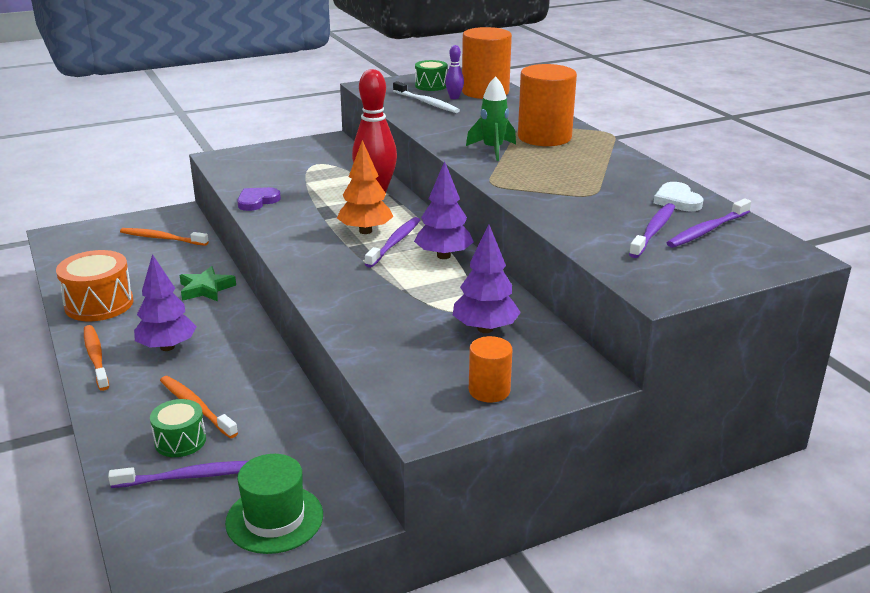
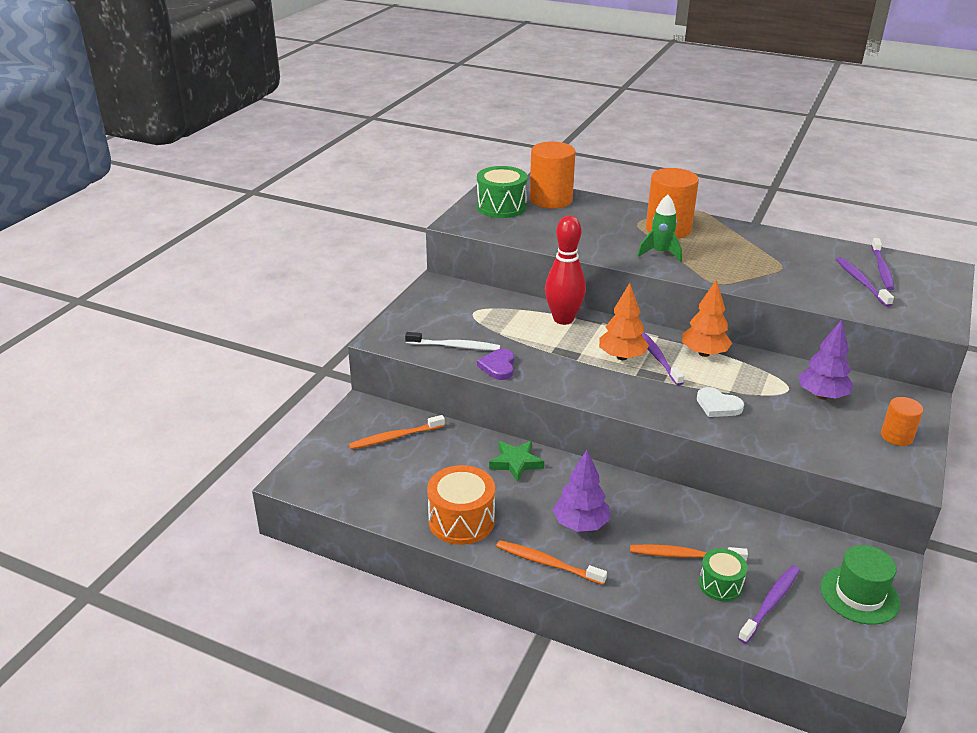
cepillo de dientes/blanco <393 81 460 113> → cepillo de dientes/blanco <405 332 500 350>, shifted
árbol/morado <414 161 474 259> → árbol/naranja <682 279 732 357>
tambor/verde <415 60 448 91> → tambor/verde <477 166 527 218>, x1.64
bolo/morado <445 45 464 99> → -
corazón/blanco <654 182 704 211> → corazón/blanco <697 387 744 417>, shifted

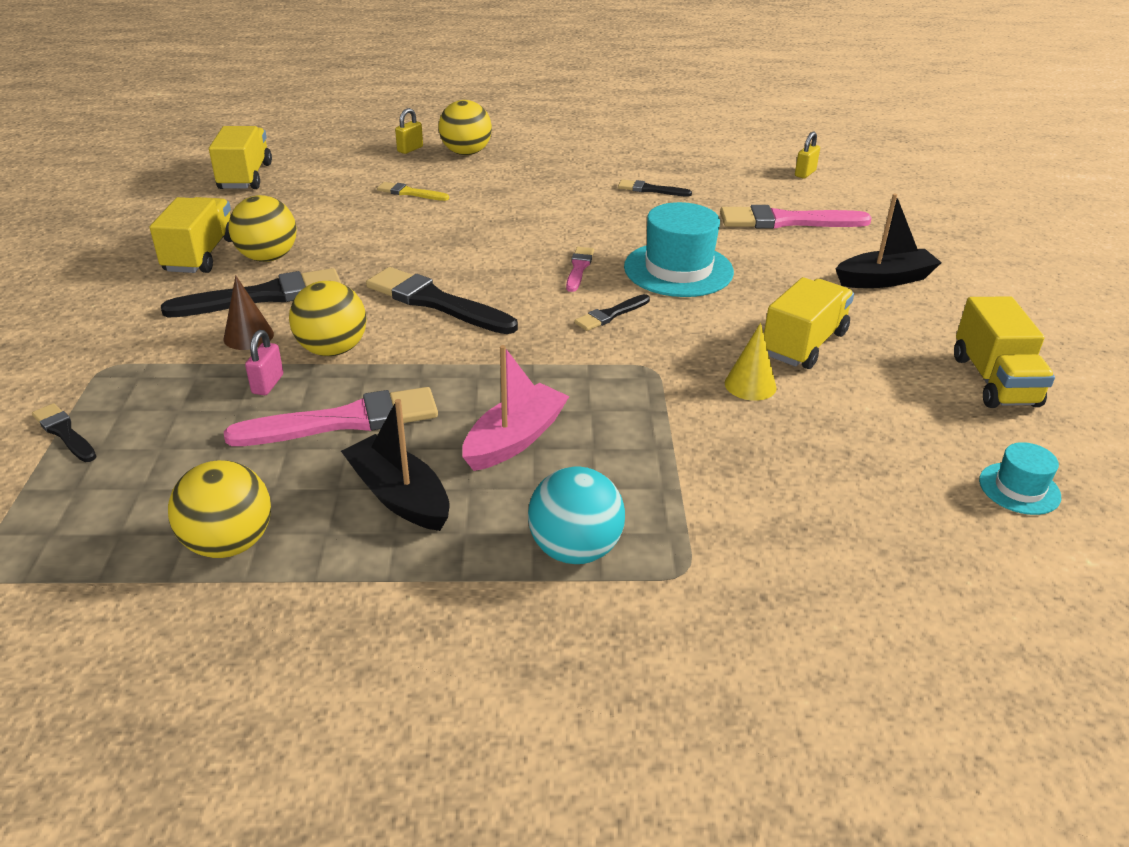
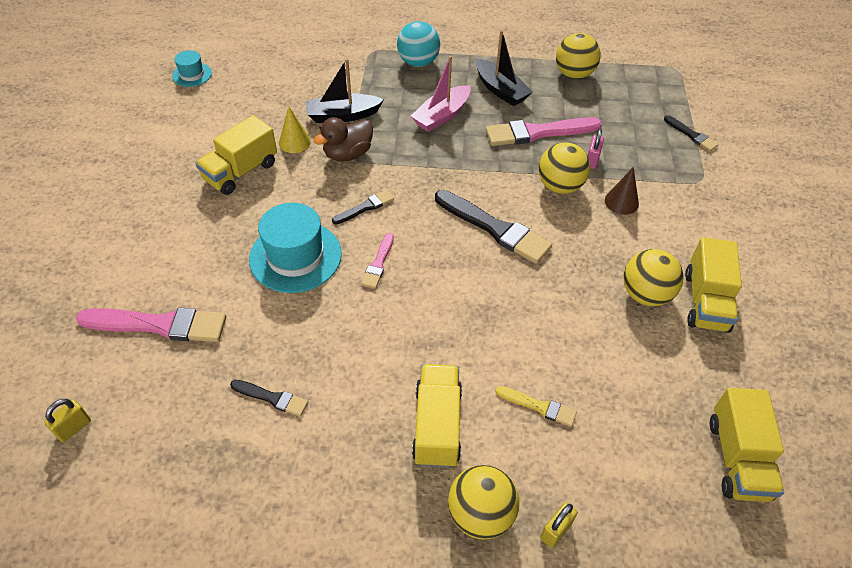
pincel/negro <161 268 342 318> → -
barco/negro <836 193 942 288> → barco/negro <306 58 384 123>, shifted
camión/amarillo <954 296 1055 408> → camión/amarillo <412 364 462 468>, shifted
- → pato/marrón <314 117 373 162>

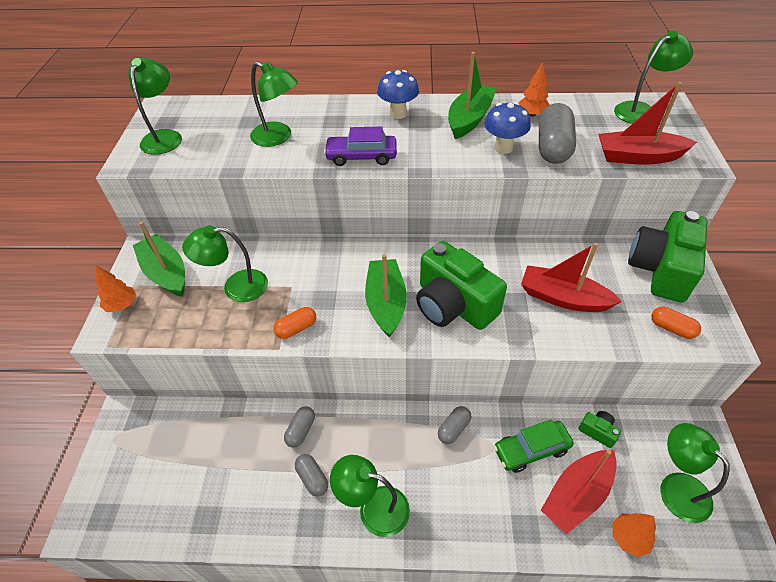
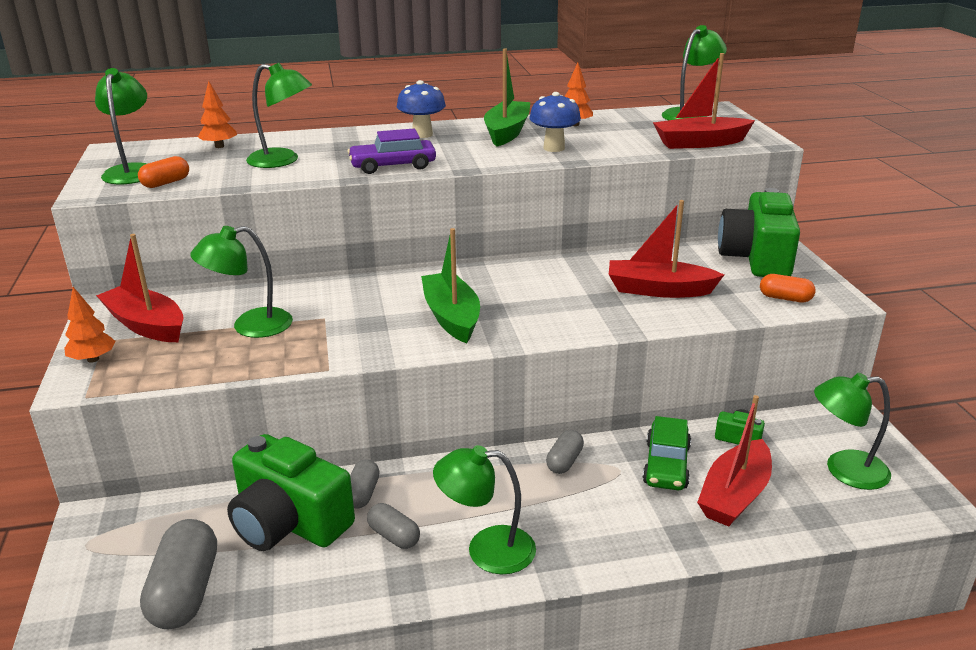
barco/verde <133 222 185 297> → barco/rojo <96 234 184 342>
cápsula/naranja <274 307 316 339> → cápsula/naranja <138 156 189 188>, shifted
cámara/verde <416 241 507 330> → cámara/verde <227 434 355 551>, shifted
coche/verde <494 419 574 473> → coche/verde <642 416 691 490>, 45 degrees counterclockwise
cápsula/gris <539 103 576 164> → cápsula/gris <140 519 217 629>, shifted
árbol/naranja <613 513 656 557> → árbol/naranja <198 81 237 148>, shifted
lámpara/verde <660 423 730 523> → lámpara/verde <814 373 891 490>, 45 degrees counterclockwise

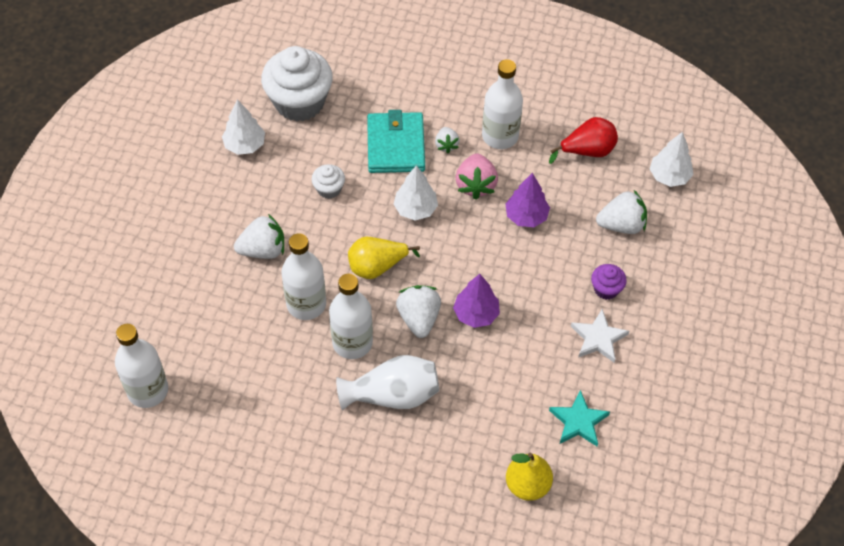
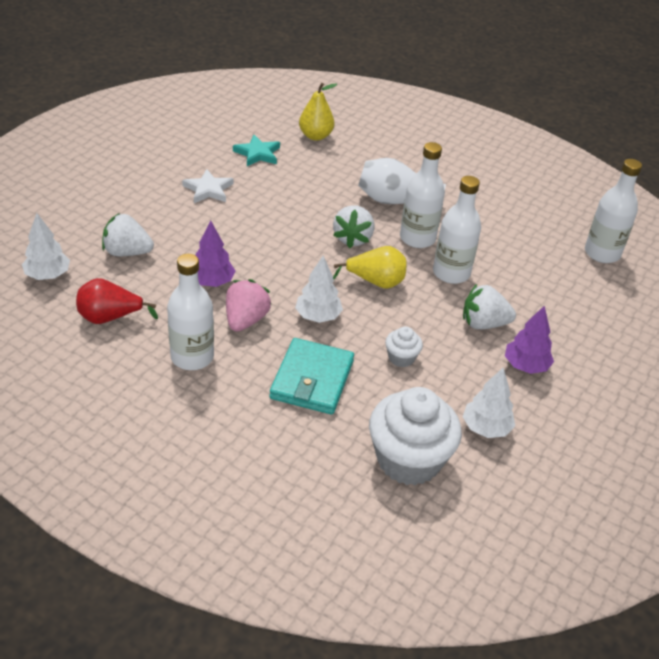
fresa/blanco <435 127 460 153> → -
árbol/morado <453 274 500 328> → árbol/morado <505 305 554 374>, shifted
magdalena/morado <591 264 627 300> → -

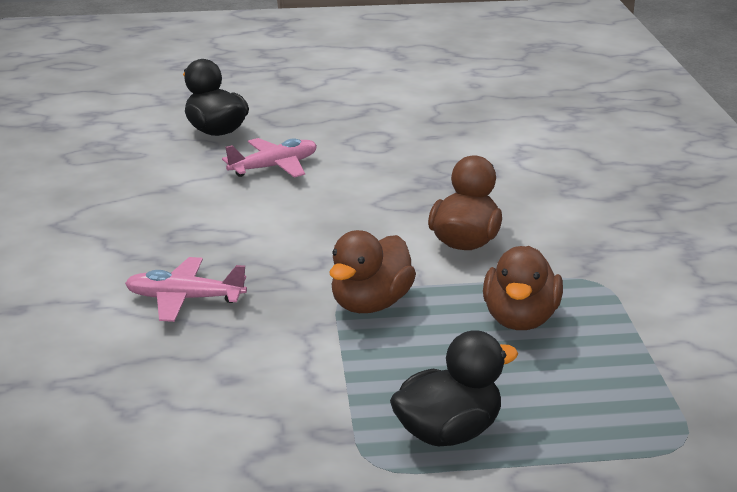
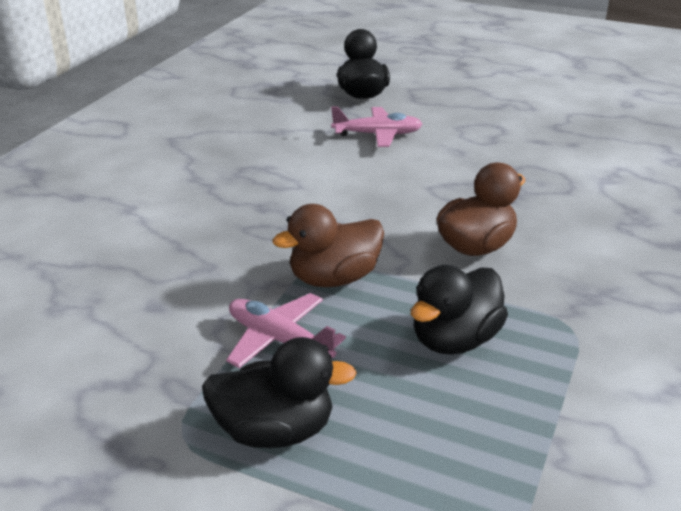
avión/rosa <125 257 247 322> → avión/rosa <226 293 346 368>, shifted
pato/marrón <483 246 563 330> → pato/negro <411 265 508 355>

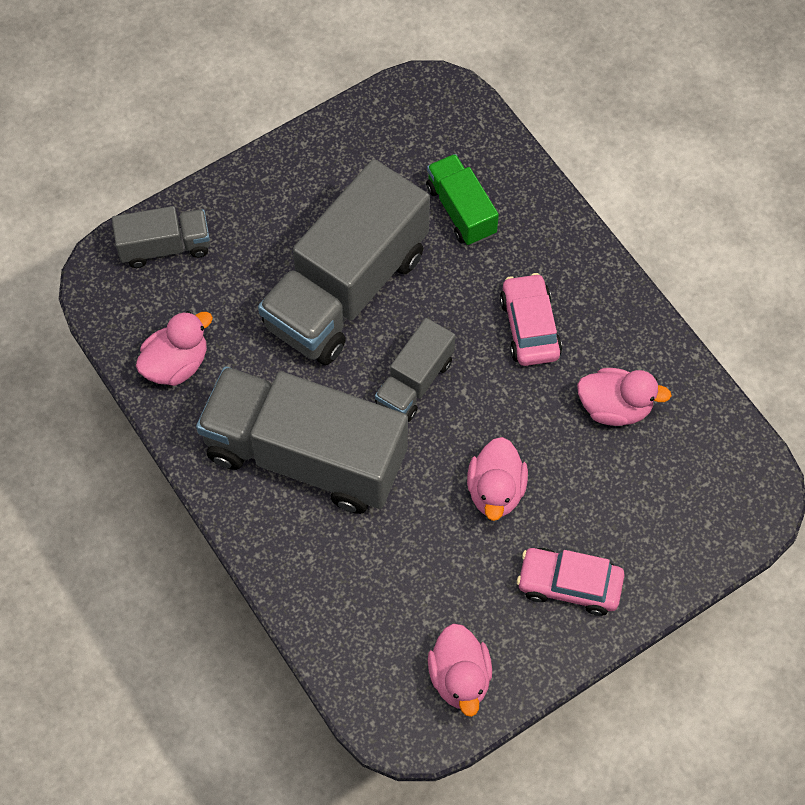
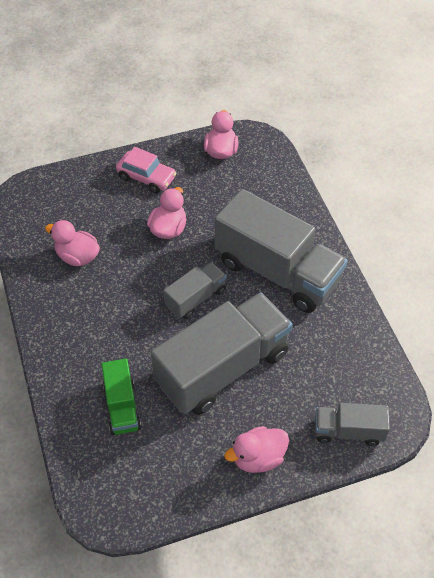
pato/rosa <136 311 213 386> → pato/rosa <224 426 289 473>, shifted
coche/rosa <500 273 562 366> → -

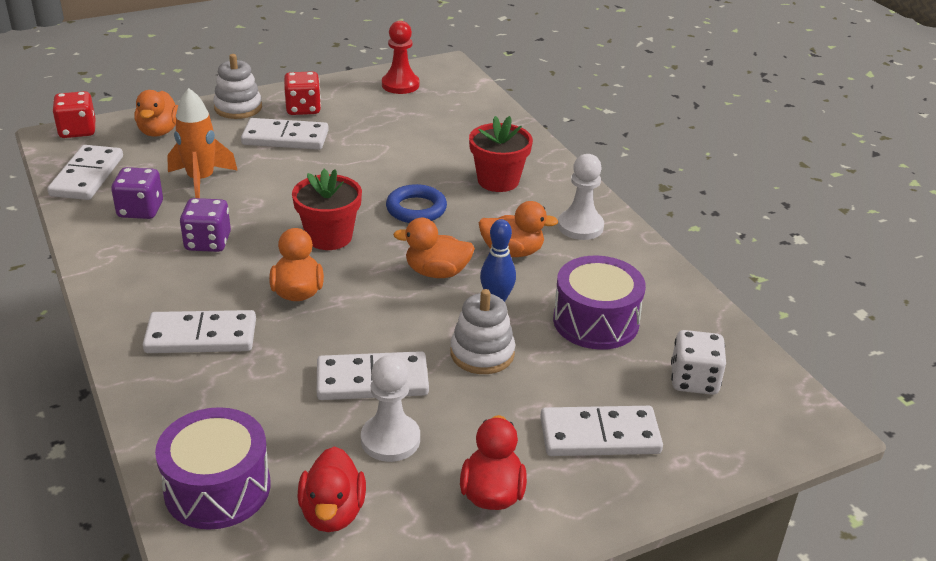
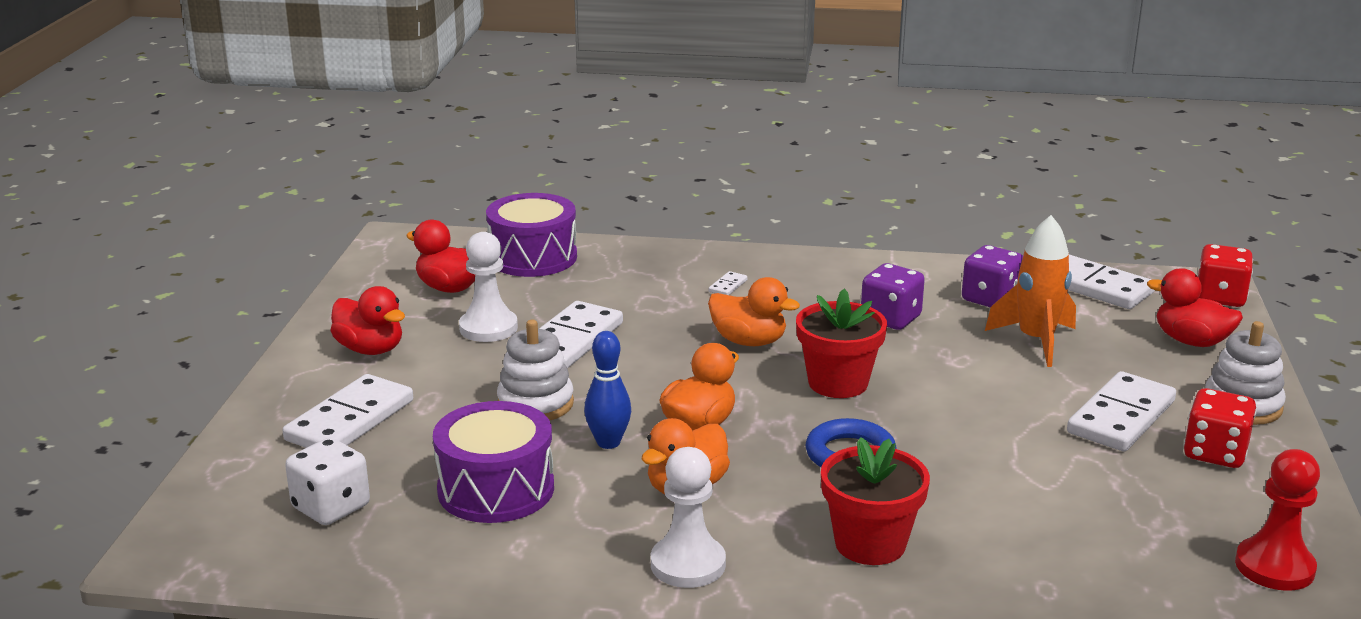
pato/naranja <135 90 178 136> → pato/rojo <1147 268 1243 347>
ficha de dominó/blanco <143 310 256 353> → ficha de dominó/blanco <709 271 747 295>, x0.41

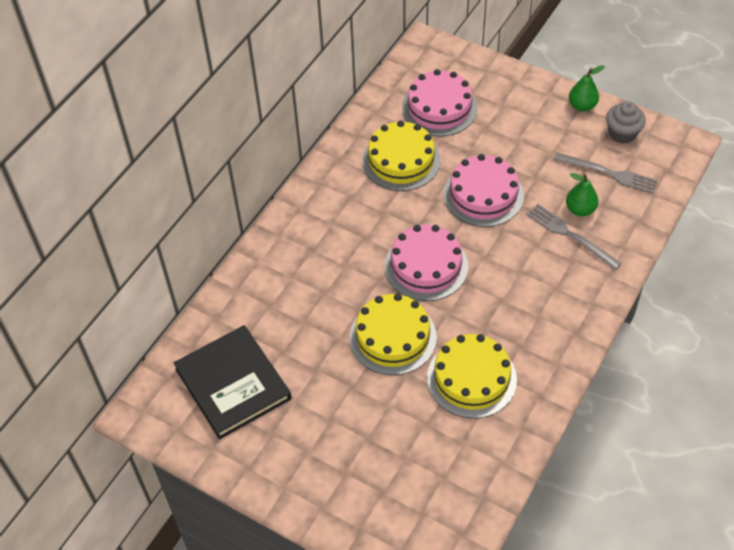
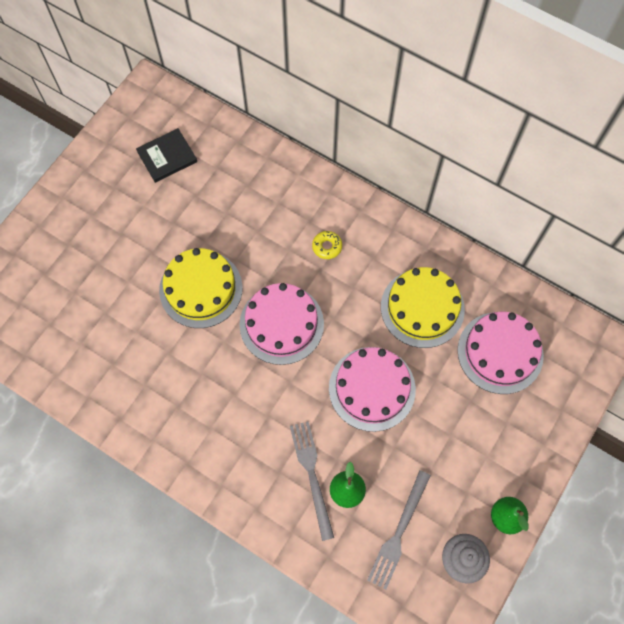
libro/negro <174 325 291 439> → libro/negro <136 128 197 183>, x0.57
tarta/amarillo <427 334 517 419> → -
tenedor/gris <526 203 622 270> → tenedor/gris <290 421 334 541>, 60 degrees counterclockwise
- → rosquilla/amarillo <312 231 342 259>

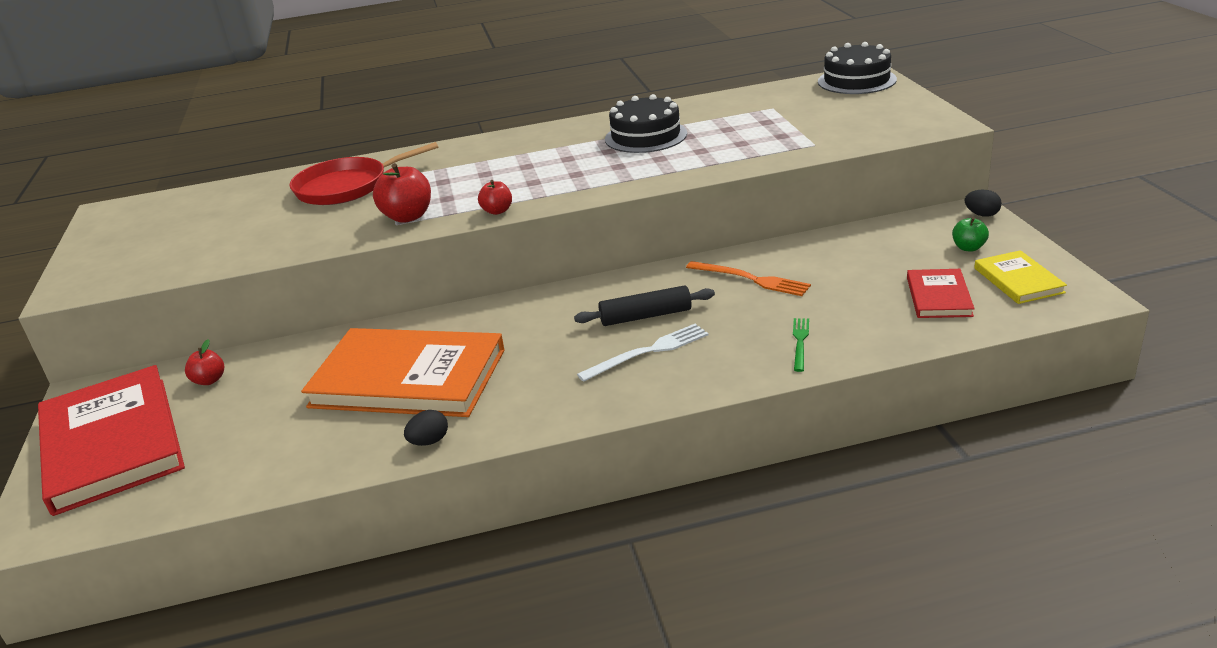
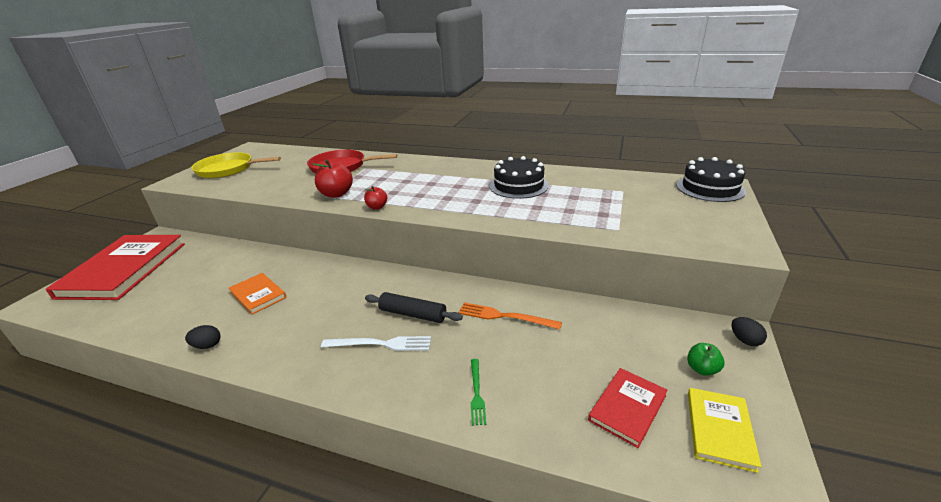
manzana/rojo <185 339 224 385> → -
libro/naranja <301 328 505 417> → libro/naranja <229 273 287 315>, x0.48
tenedor/naranja <686 261 811 296> → tenedor/naranja <458 302 562 329>, 135 degrees clockwise
tenedor/verde <793 318 809 372> → tenedor/verde <471 359 486 426>, 135 degrees clockwise
- → sartén/amarillo <191 152 281 178>

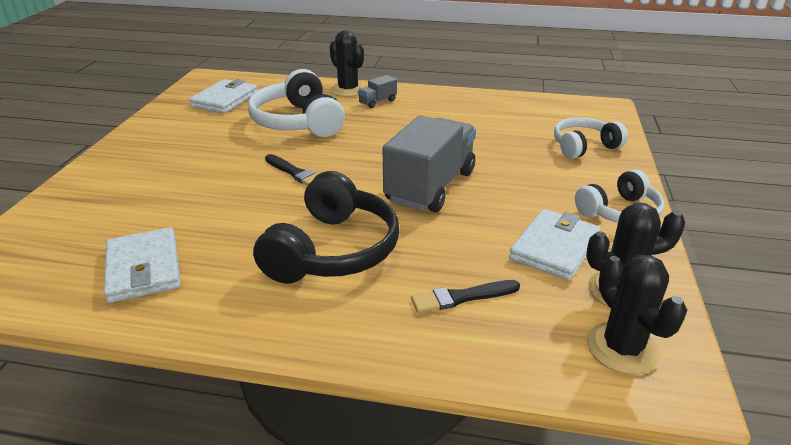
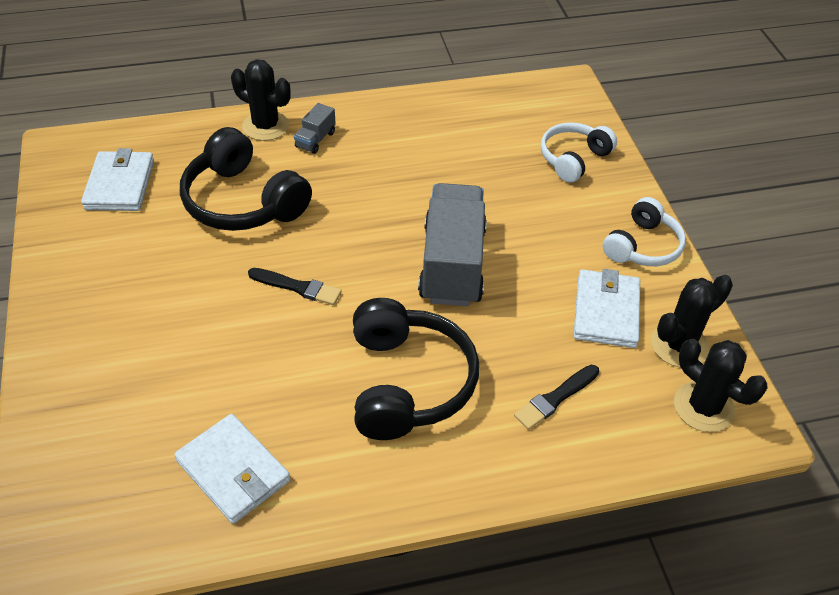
auriculares/blanco <248 69 345 137> → auriculares/negro <180 127 312 231>

